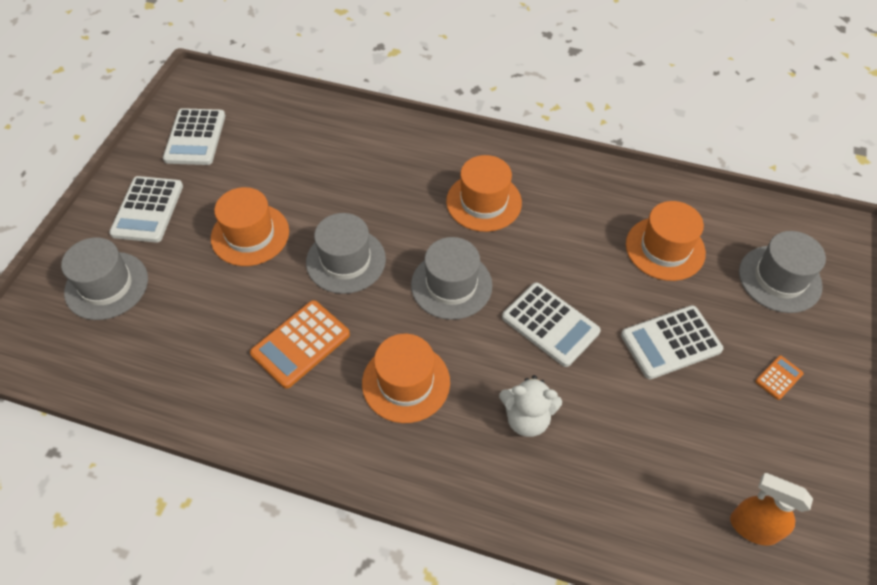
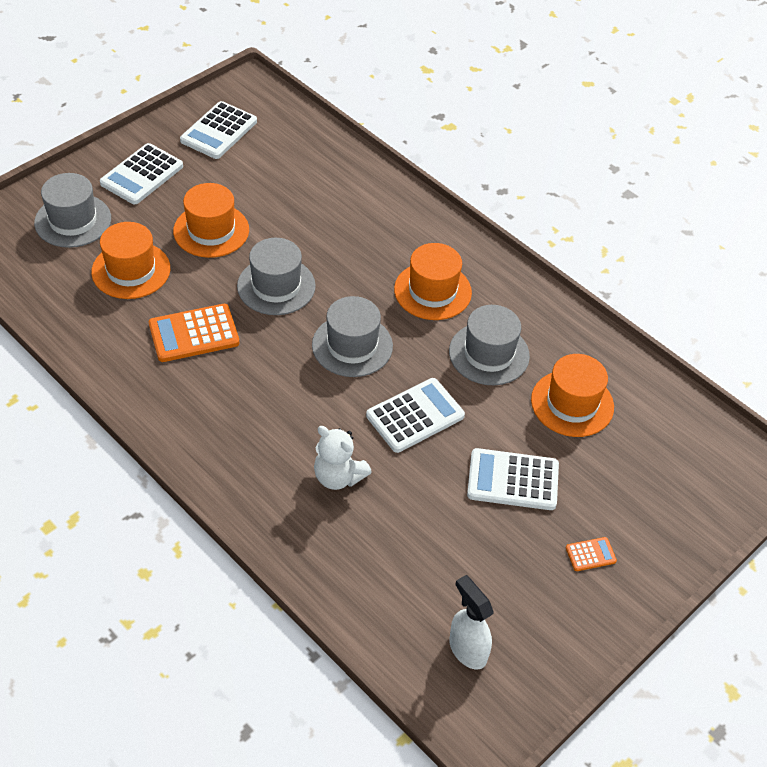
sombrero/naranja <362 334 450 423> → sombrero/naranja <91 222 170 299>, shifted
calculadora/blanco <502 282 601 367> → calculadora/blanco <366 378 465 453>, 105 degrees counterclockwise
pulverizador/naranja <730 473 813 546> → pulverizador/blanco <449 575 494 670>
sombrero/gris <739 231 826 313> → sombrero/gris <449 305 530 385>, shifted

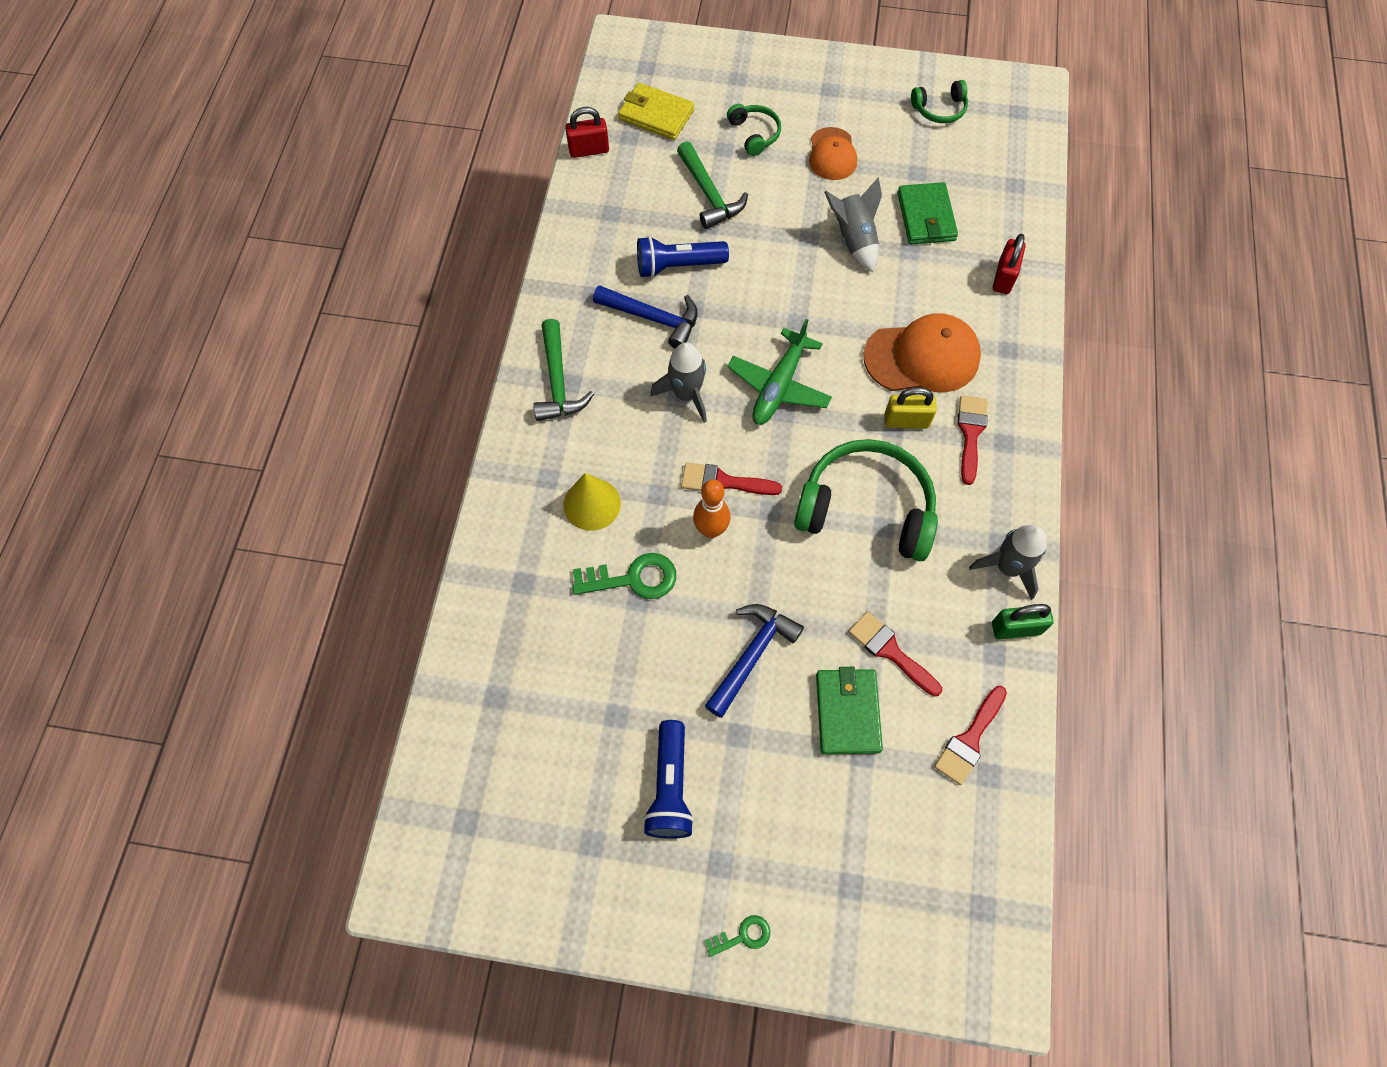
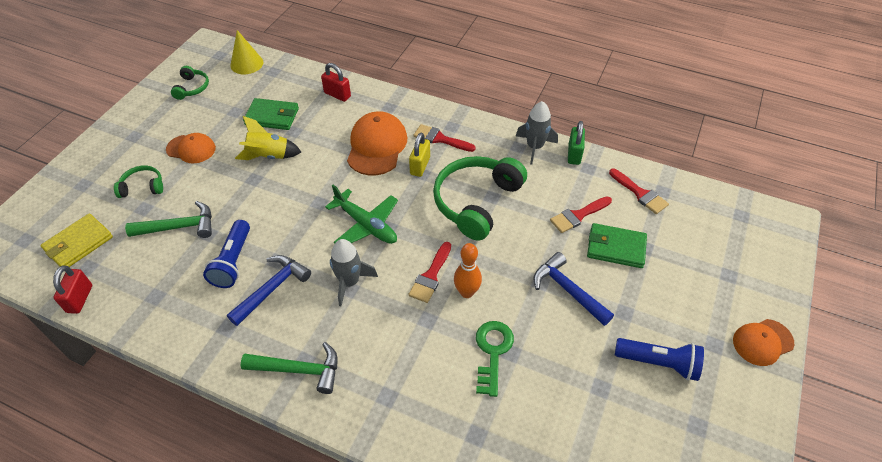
cono/amarillo <563 473 621 531> → cono/amarillo <230 30 263 74>, shifted
llave/verde <705 915 770 957> → gorra/naranja <733 319 794 366>
cohete/gris <824 177 882 272> → cohete/amarillo <235 116 301 160>

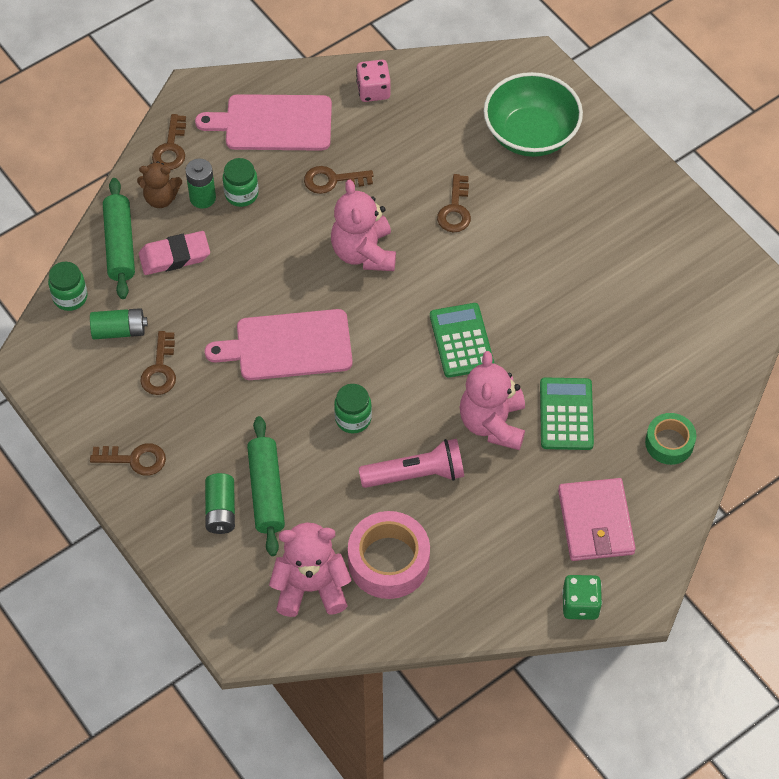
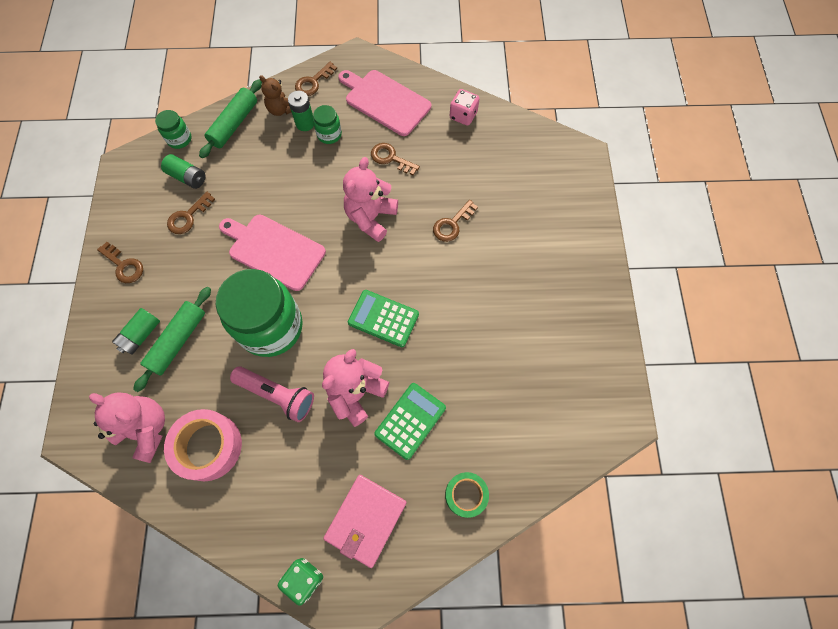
goma de borrar/rosa <139 231 210 275> → -
tarro/verde <334 384 372 434> → tarro/verde <216 269 303 357>, x2.28
calculadora/verde <430 303 495 378> → calculadora/verde <348 290 419 347>, 90 degrees counterclockwise
cuenco/verde <484 72 583 157> → -

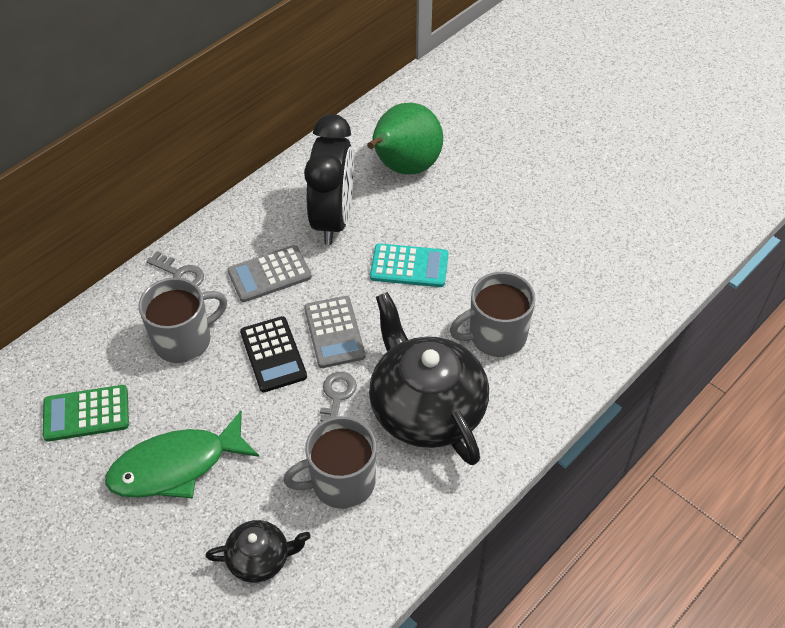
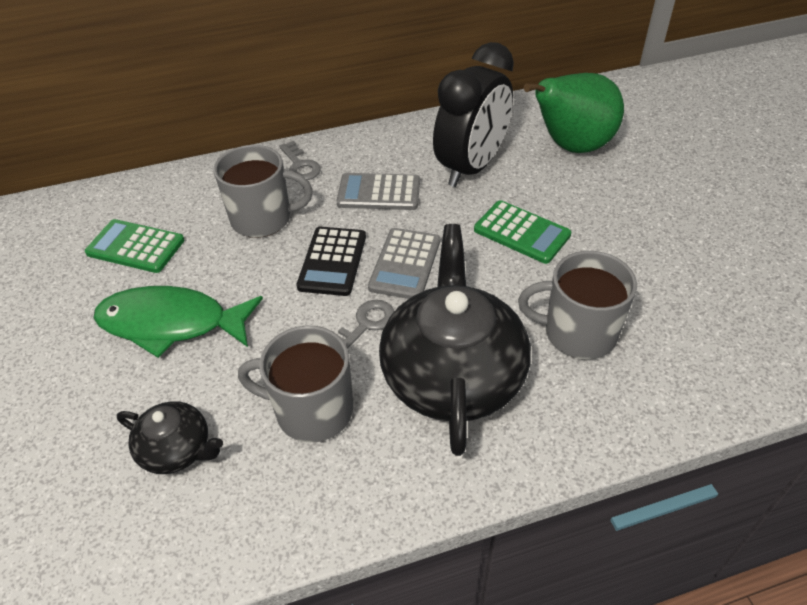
calculadora/turquesa <370 243 448 287> → calculadora/verde <474 200 571 264>

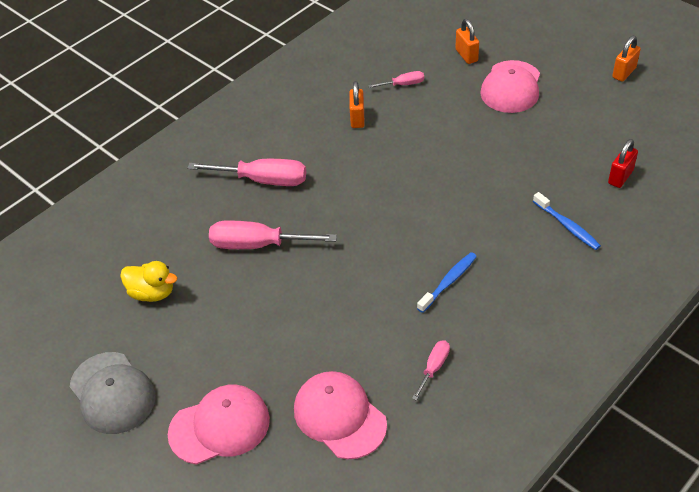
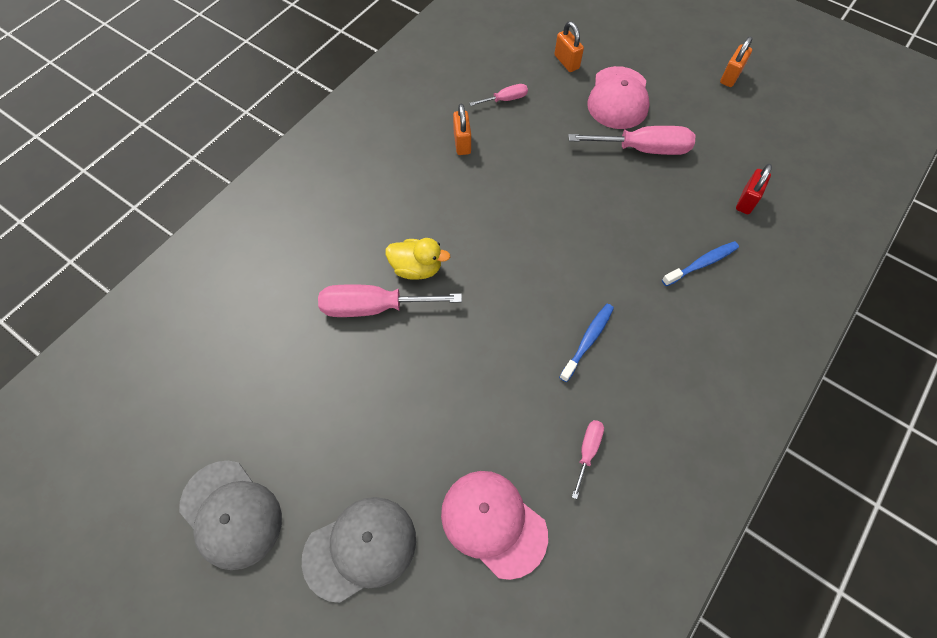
pato/amarillo <120 261 177 302> → pato/amarillo <385 238 450 280>, shifted
gorra/rosa <168 385 270 465> → gorra/gris <302 497 416 603>
destornillador/rosa <187 159 306 186> → destornillador/rosa <569 126 695 155>, shifted
cepillo de dientes/azul <533 192 601 250> → cepillo de dientes/azul <662 241 739 286>, 75 degrees counterclockwise

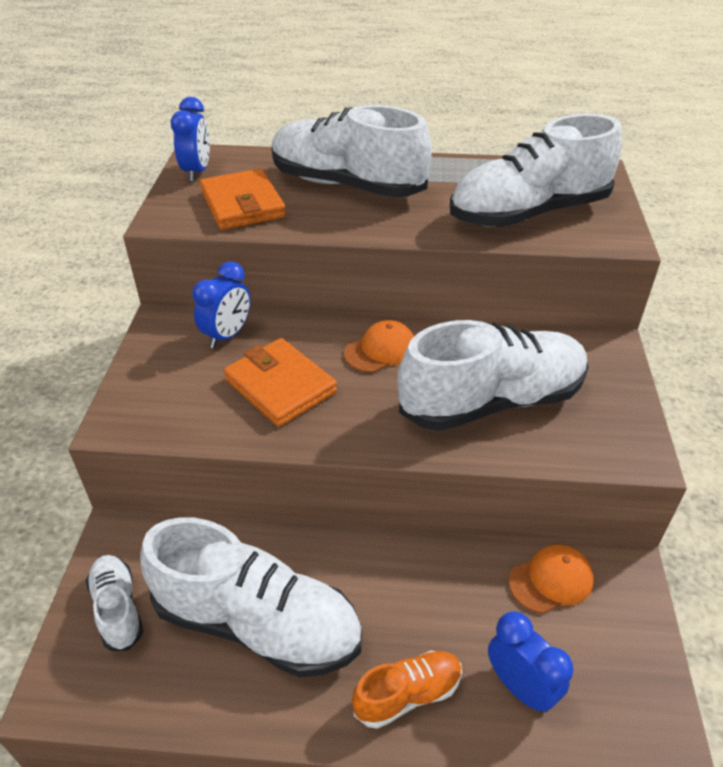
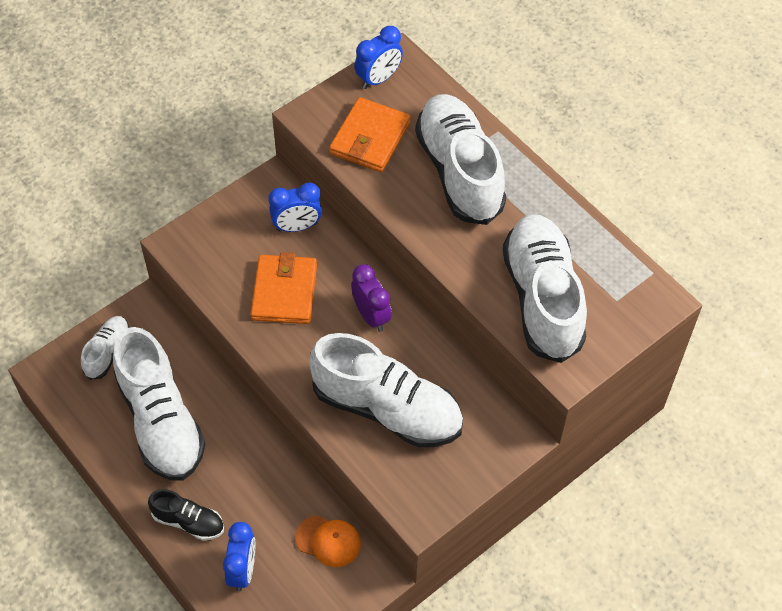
gorra/naranja <344 320 414 372> → despertador/morado <351 264 392 332>
zapato/naranja <352 651 462 729> → zapato/negro <148 489 224 540>
zapato/blanco <450 114 622 227> → zapato/blanco <502 214 587 363>, 60 degrees clockwise

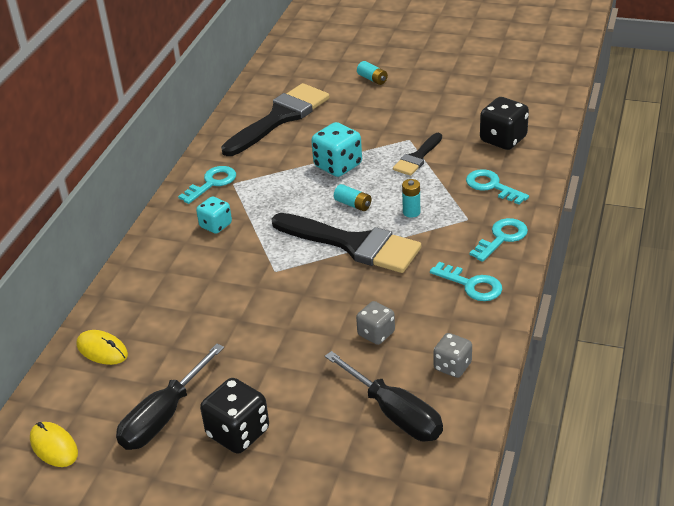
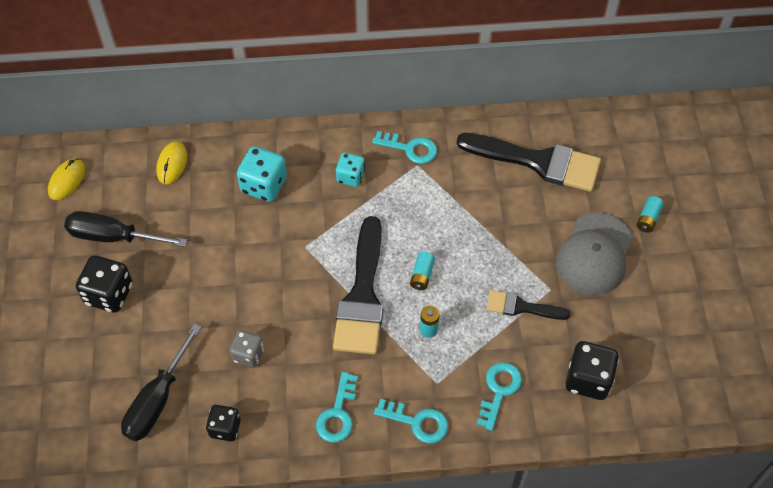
dado/turquesa <311 122 362 177> → dado/turquesa <237 146 287 202>, shifted
dado/gris <434 333 472 378> → dado/negro <206 405 241 442>
- → gorra/gris <556 212 633 295>

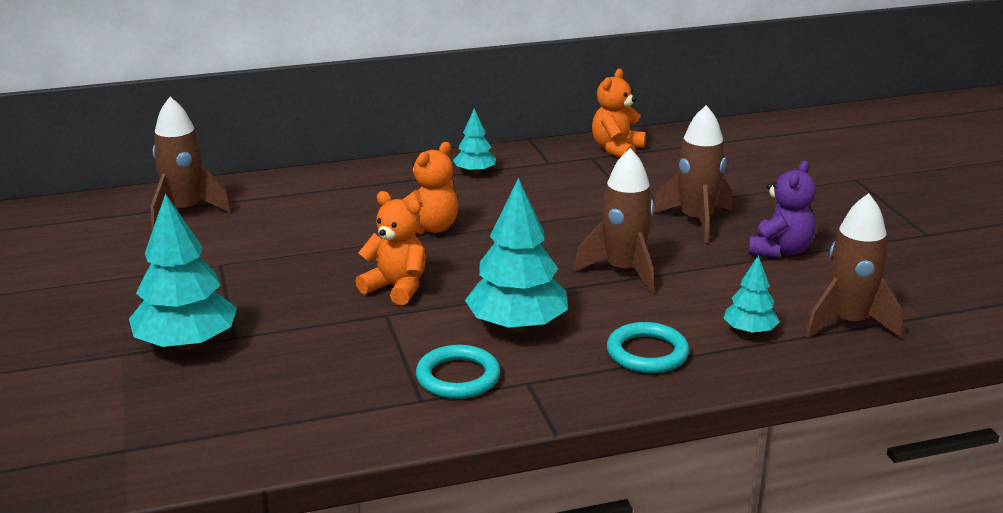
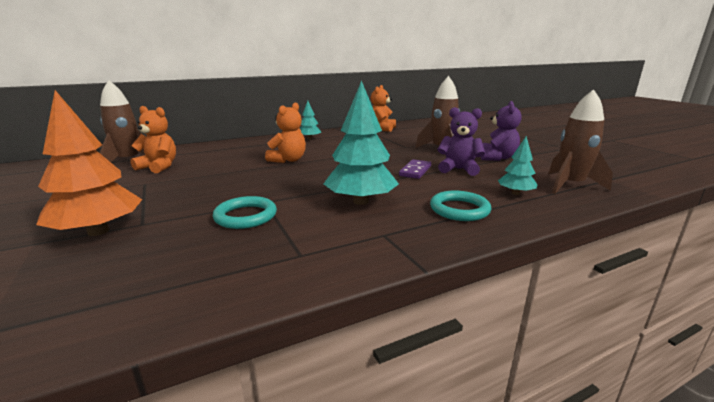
árbol/turquesa <129 193 237 350> → árbol/naranja <36 90 142 236>
osito/naranja <355 191 426 305> → osito/naranja <130 106 176 173>, shifted
anillo/turquesa <416 345 500 399> → anillo/turquesa <213 196 277 229>, shifted
cohete/marrón <574 148 654 294> → ficha de dominó/morado <399 159 431 179>
- → osito/morado <437 107 485 176>

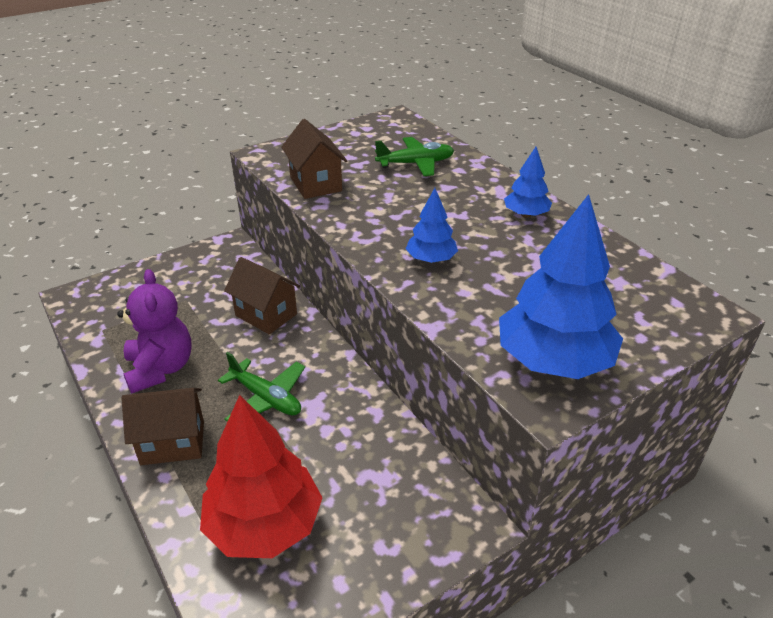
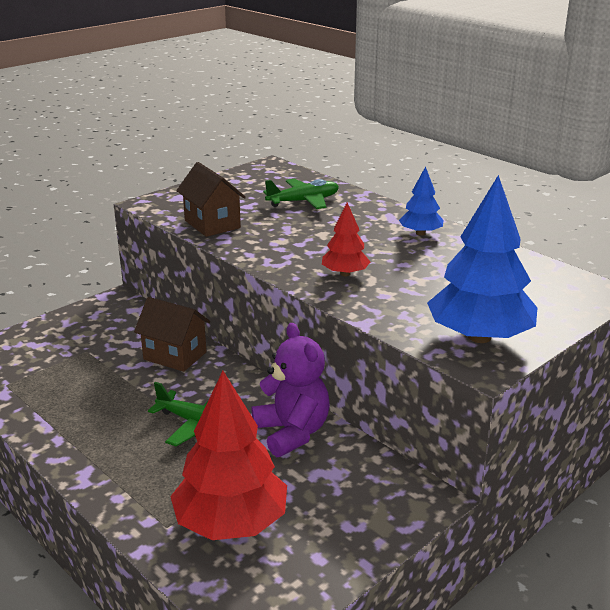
osito/morado <117 269 192 394> → osito/morado <252 323 330 457>, shifted
casa/marrón <121 388 204 465> → -
árbol/azul <406 188 458 263> → árbol/rojo <322 202 370 276>

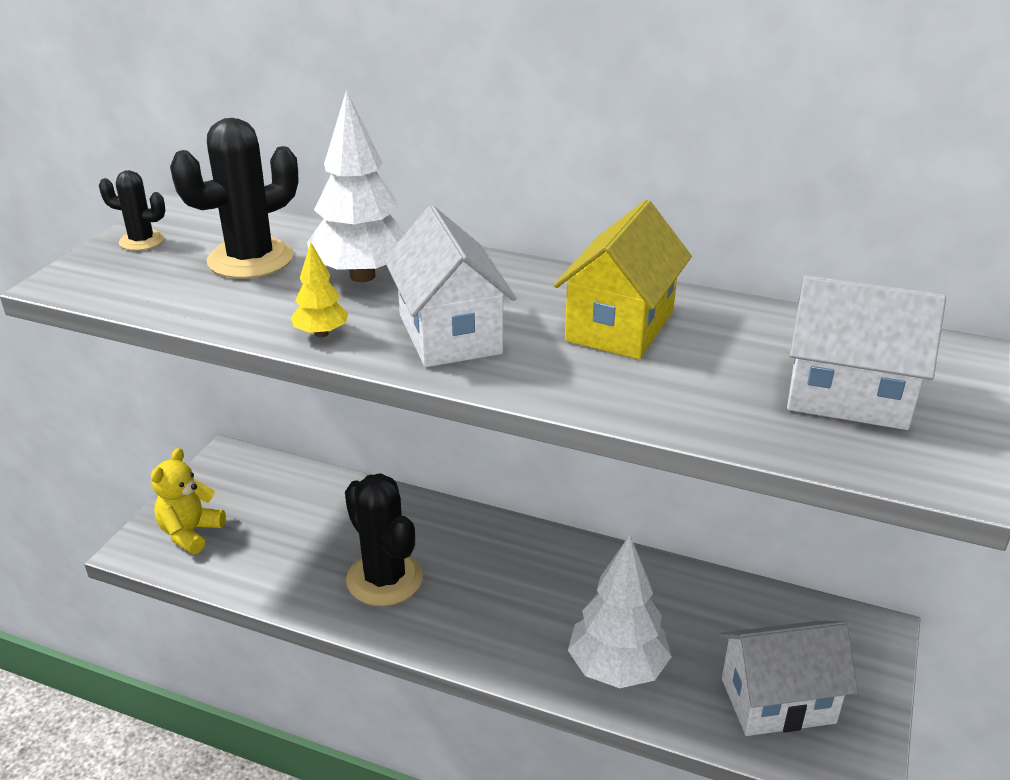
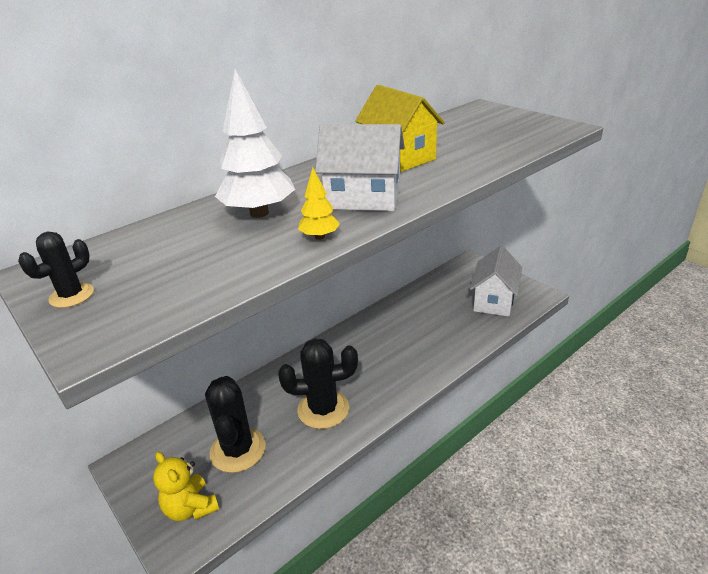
cactus/negro <170 118 298 279> → cactus/negro <205 376 266 473>, shifted
árbol/blanco <568 535 672 688> → -
casa/blanco <787 275 946 430> → -

